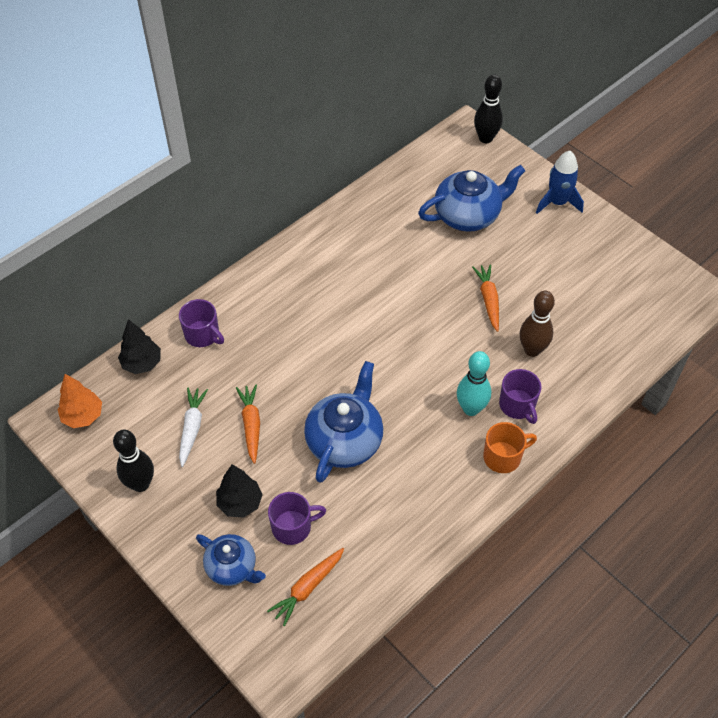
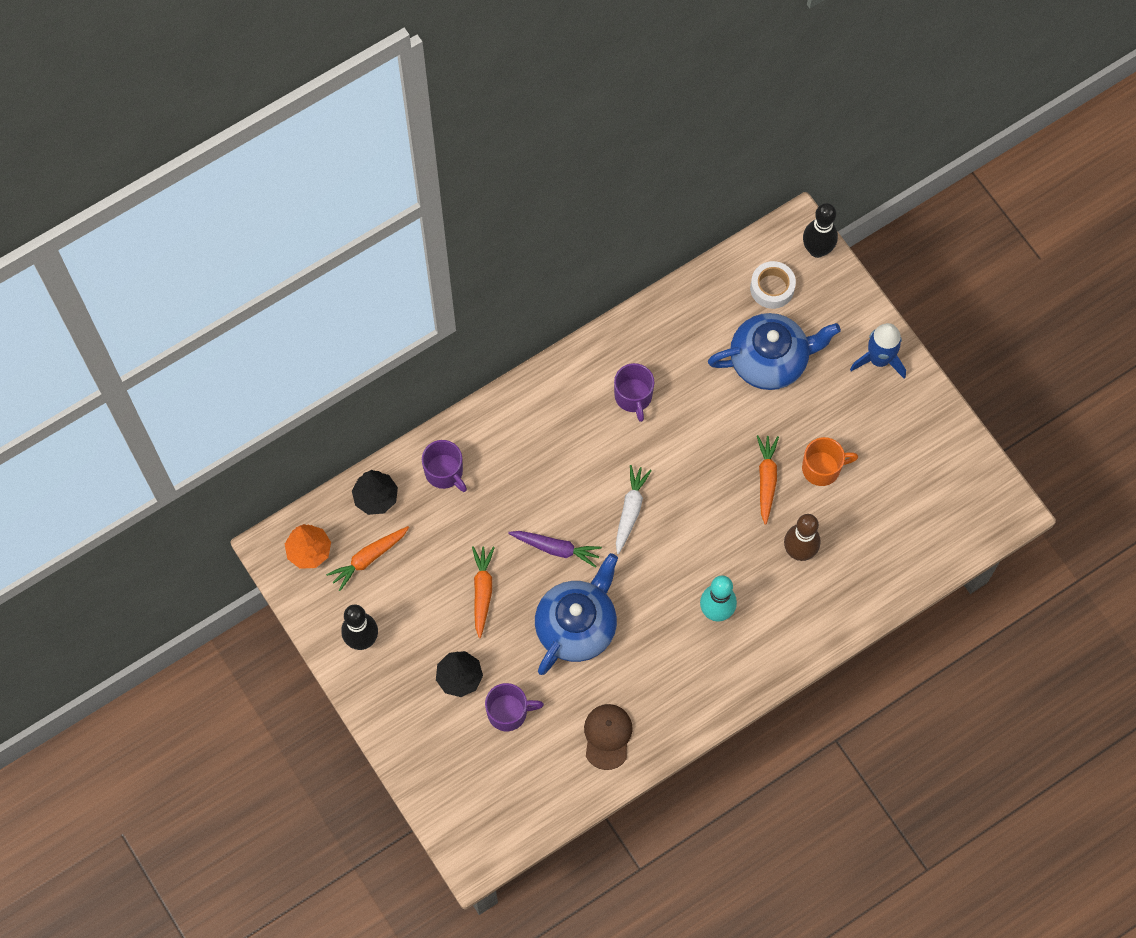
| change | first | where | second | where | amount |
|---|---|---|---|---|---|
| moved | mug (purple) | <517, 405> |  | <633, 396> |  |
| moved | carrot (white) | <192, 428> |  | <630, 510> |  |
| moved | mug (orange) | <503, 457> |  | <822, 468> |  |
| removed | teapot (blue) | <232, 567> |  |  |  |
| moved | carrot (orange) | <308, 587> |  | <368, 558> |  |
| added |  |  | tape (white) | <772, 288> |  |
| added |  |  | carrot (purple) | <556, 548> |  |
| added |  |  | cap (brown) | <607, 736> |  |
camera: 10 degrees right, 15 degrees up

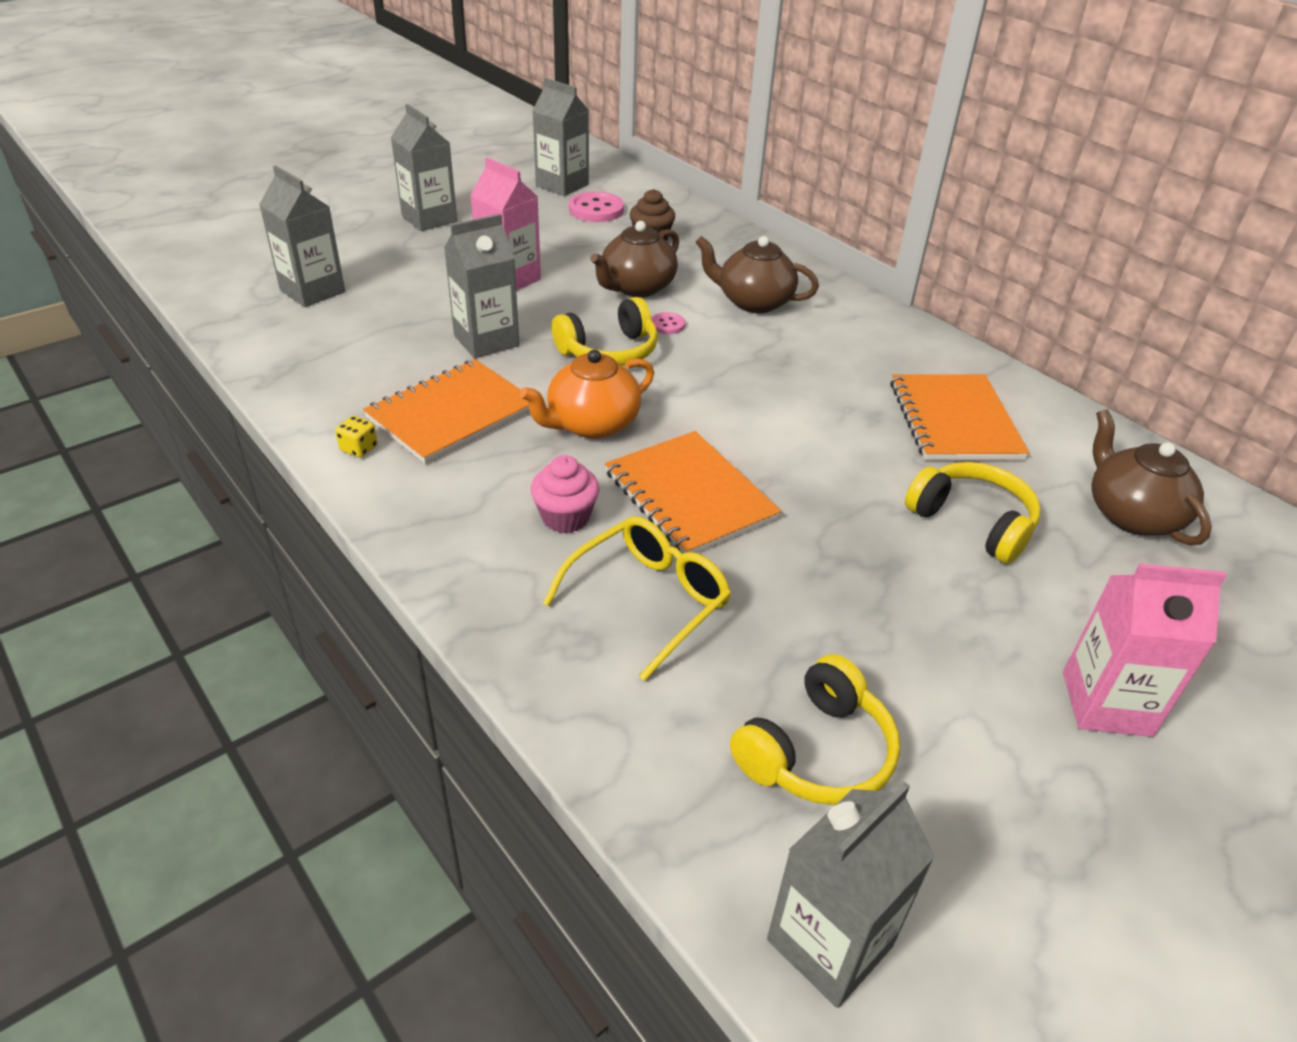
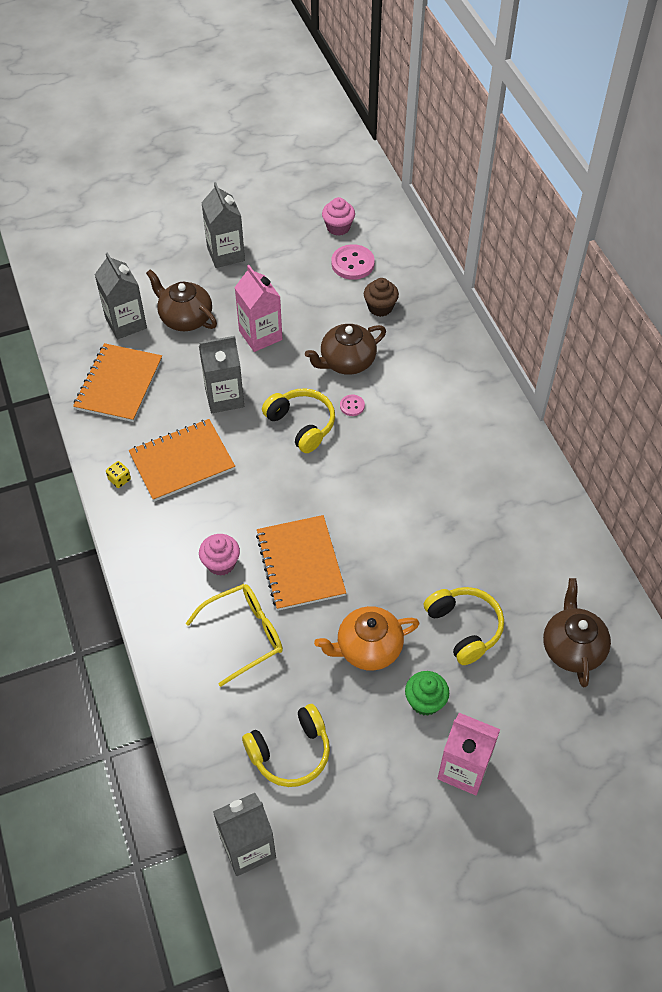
| change | first | where | second | where | amount |
|---|---|---|---|---|---|
| replaced | carton (grey) | <562, 185> | cupcake (pink) | <338, 227> |  |
| moved | teapot (brown) | <753, 302> |  | <185, 318> |  |
| turned | headphones (yellow) | <609, 351> |  | <301, 425> | 120 degrees counterclockwise |
| moved | teapot (orange) | <592, 424> |  | <368, 648> |  |
| moved | notebook (orange) | <954, 420> |  | <119, 384> |  |
| added |  |  | cupcake (green) | <425, 701> |  |
camera: 20 degrees right, 15 degrees up

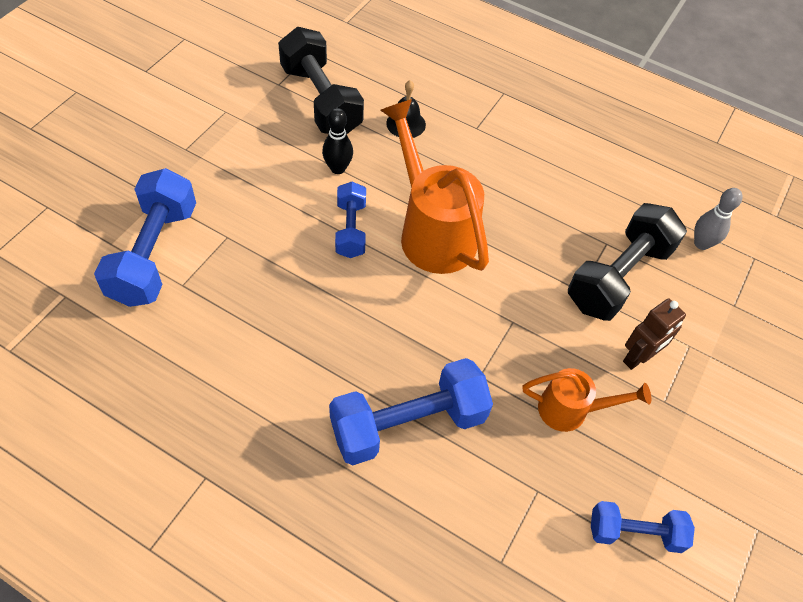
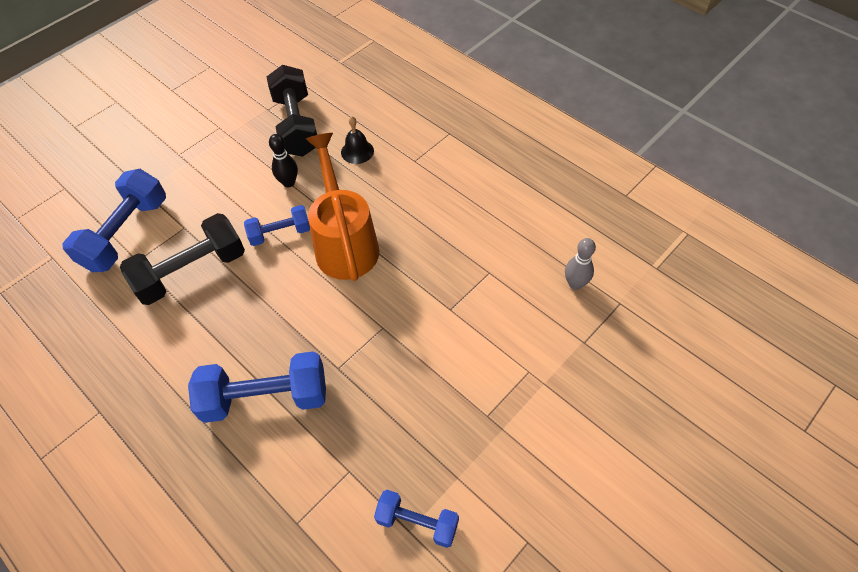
| change | first | where | second | where | amount |
|---|---|---|---|---|---|
| turned | dumbbell (blue) | <351, 229> |  | <280, 233> | 60 degrees clockwise |
| moved | dumbbell (black) | <618, 276> |  | <192, 272> |  |
| removed | robot (brown) | <638, 357> |  |  |  |
| removed | watering can (orange) | <571, 410> |  |  |  |
camera: 20 degrees right, 0 degrees up

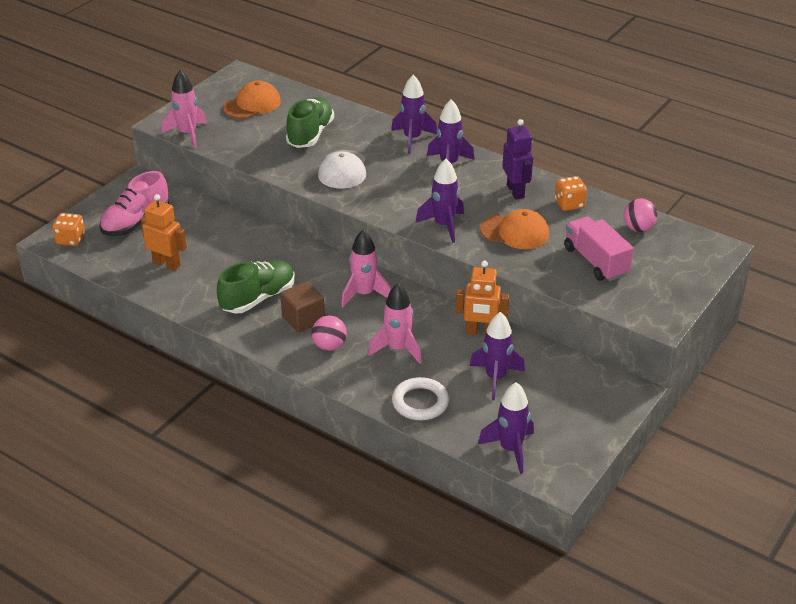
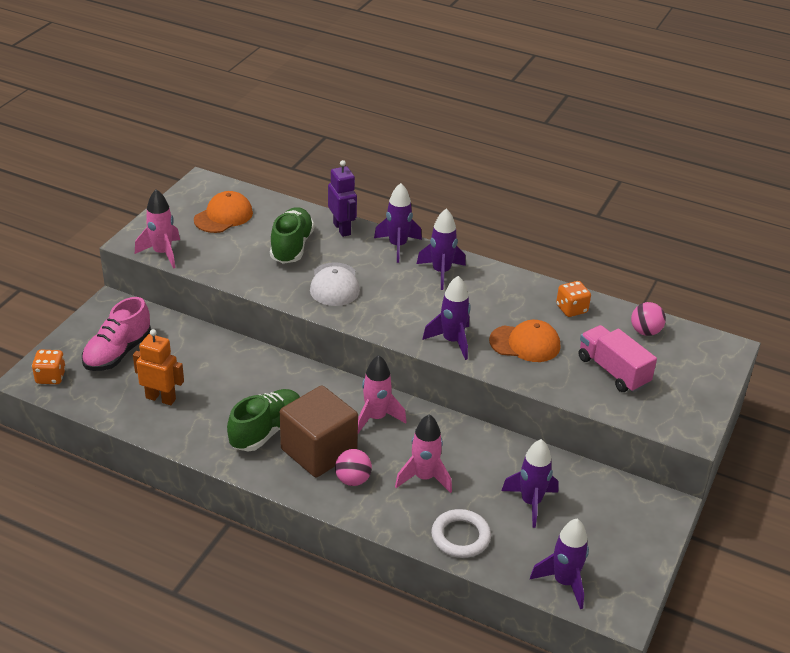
| change | first | where | second | where | amount |
|---|---|---|---|---|---|
| moved | robot (purple) | <515, 191> |  | <342, 229> |  |
| removed | robot (orange) | <480, 332> |  |  |  |
| resized | cube (brown) | <303, 319> |  | <319, 451> | x1.66 |
camera: 10 degrees left, 0 degrees up

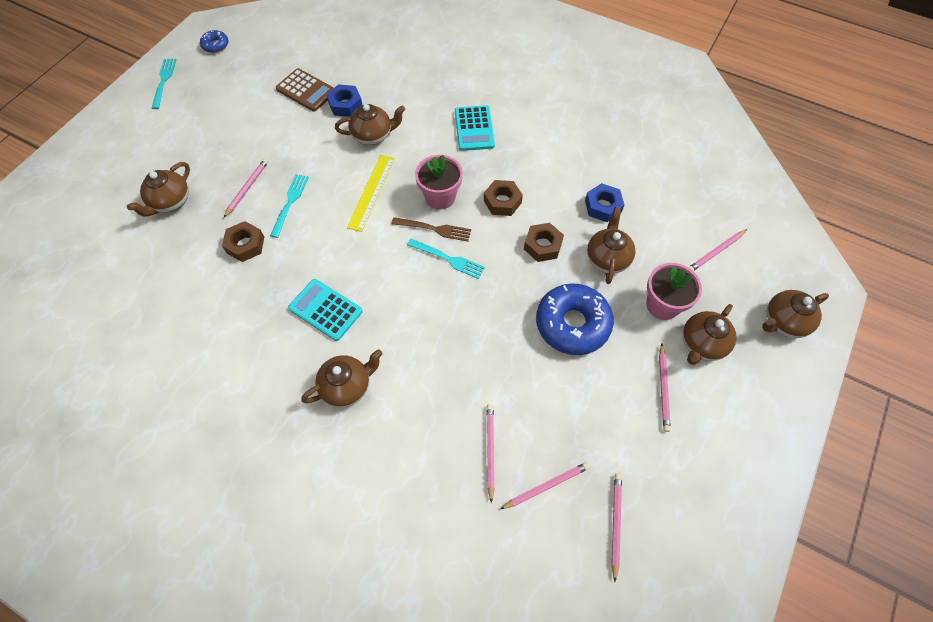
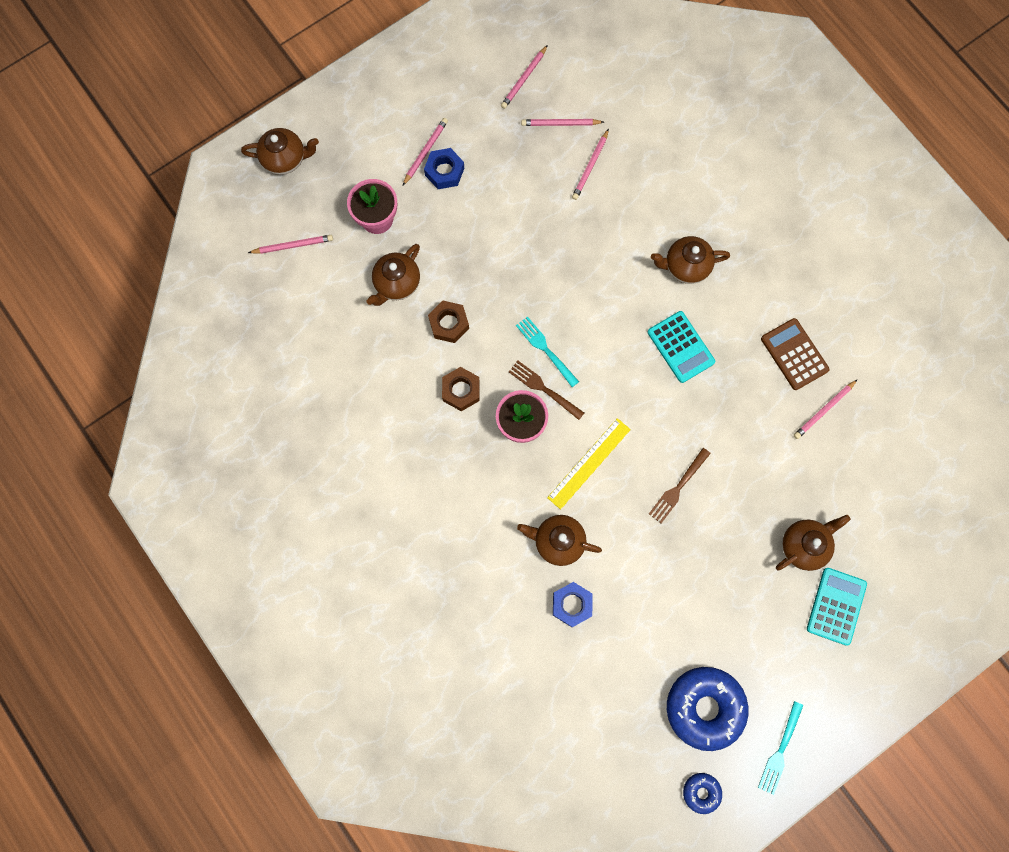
| change | first | where | second | where | amount |
|---|---|---|---|---|---|
| moved | calculator (brown) | <306, 90> |  | <794, 354> |  |
| moved | calculator (turquoise) | <474, 128> |  | <836, 606> |  |
| moved | pencil (pink) | <247, 188> |  | <824, 410> |  |
| recoloured | fork (turquoise) | <290, 203> | fork (brown) | <678, 487> |  |
| moved | nut (blue) | <603, 206> |  | <444, 171> |  |
| removed | nut (brown) | <245, 245> |  |  |  |
| moved | donut (blue) | <572, 324> |  | <704, 707> |  |
| removed | teapot (brown) | <702, 344> |  |  |  |
camera: 155 degrees left, 15 degrees up

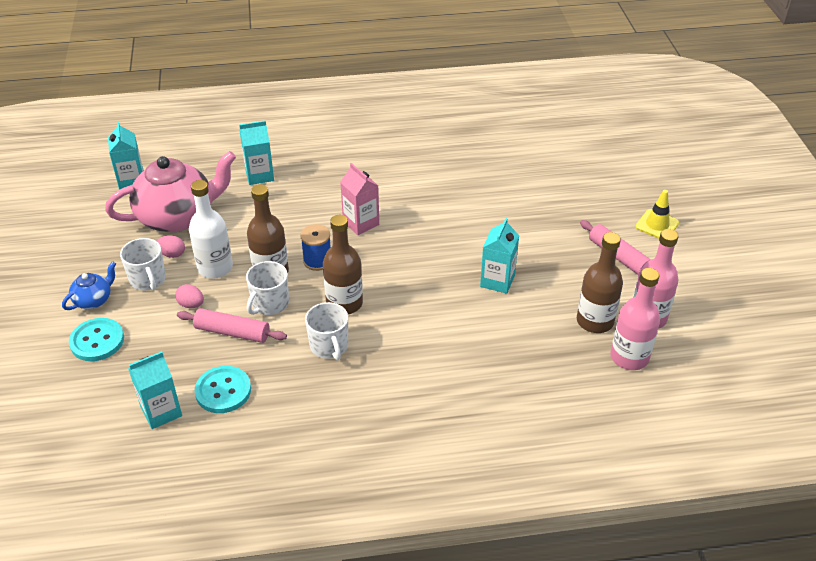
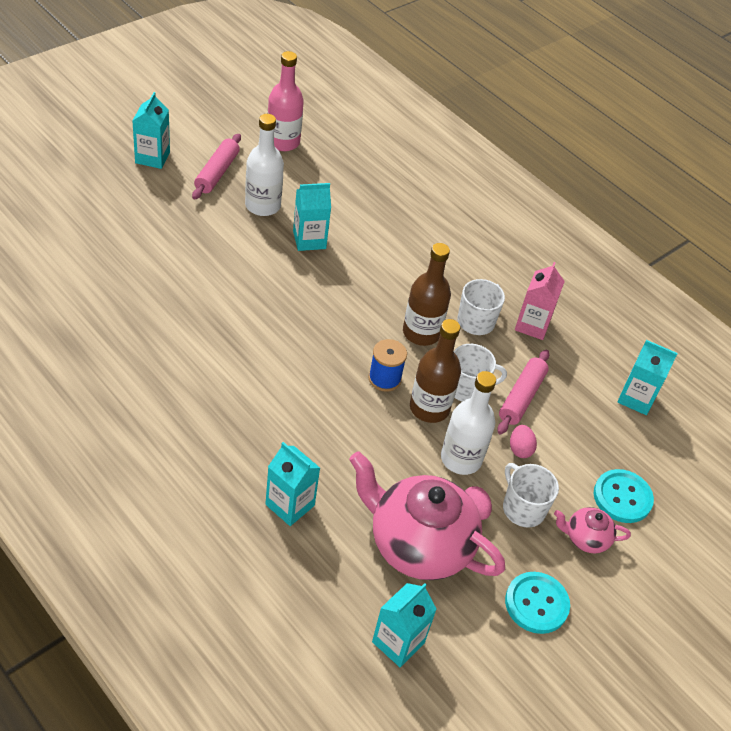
| change | first | where | second | where | amount |
|---|---|---|---|---|---|
| moved | carton (pink) | <361, 223> |  | <532, 325> |  |
| replaced | traffic cone (yellow) | <657, 225> | carton (turquoise) | <152, 157> |  |
| removed | bottle (brown) | <595, 321> |  |  |  |
| turned | mug (white) | <148, 279> |  | <523, 508> | 60 degrees counterclockwise |
| recoloured | teapot (blue) | <94, 300> | teapot (pink) | <585, 538> |  |
| removed | bottle (pink) | <629, 357> |  |  |  |
| turned | rolling pin (pink) | <232, 332> |  | <521, 397> | 45 degrees clockwise |
| moved | button (turquoise) | <223, 391> |  | <536, 604> |  |
| added |  |  | bottle (white) | <262, 205> |  |
camera: 130 degrees left, 5 degrees up

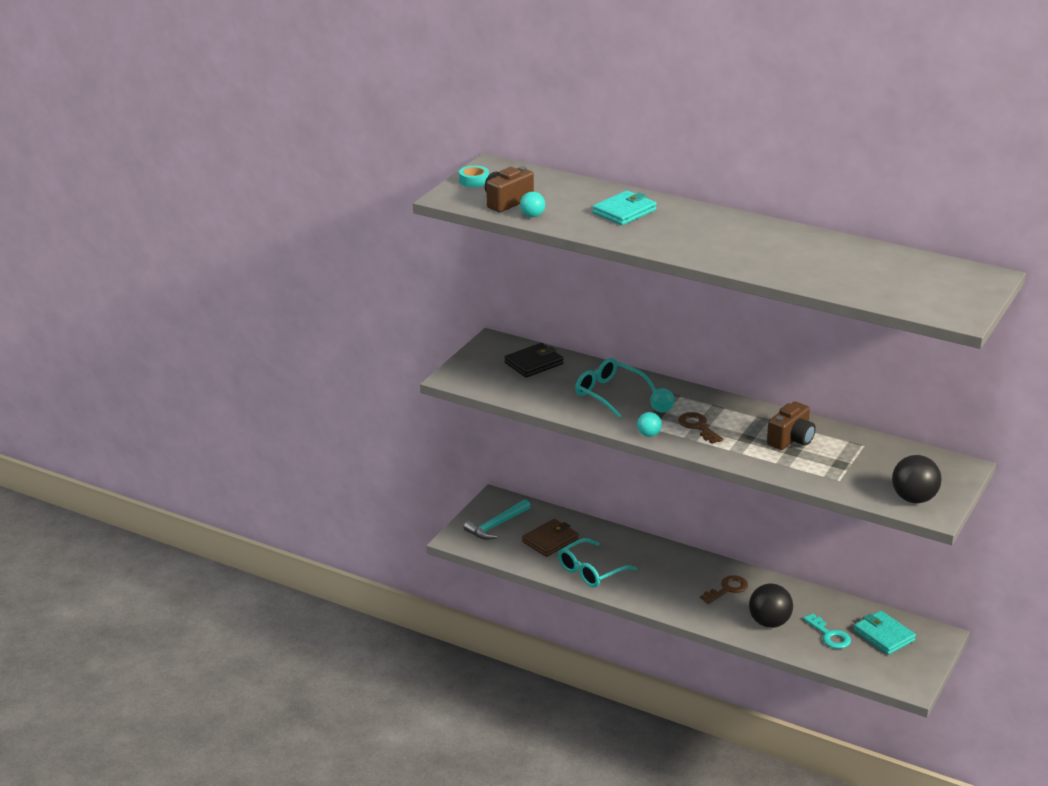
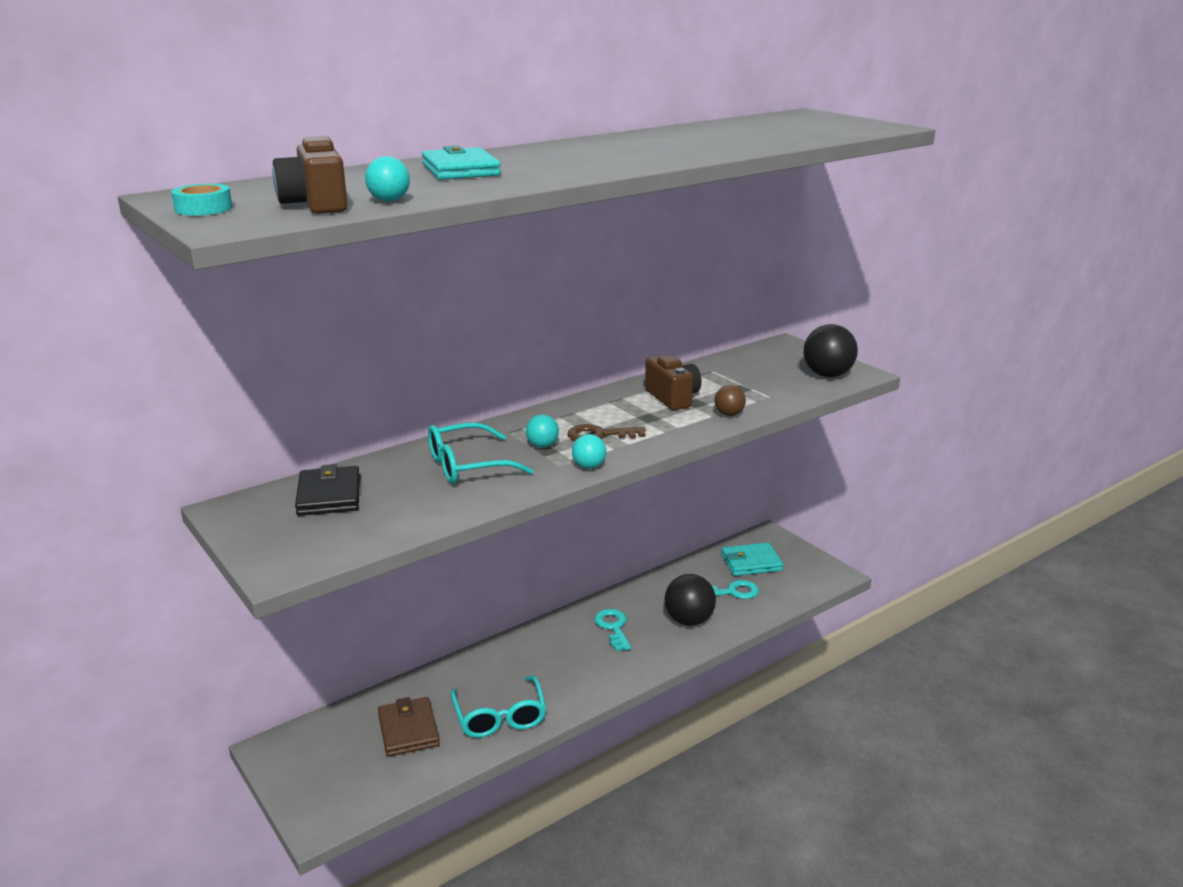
| change | first | where | second | where | amount |
|---|---|---|---|---|---|
| removed | hammer (turquoise) | <496, 525> |  |  |  |
| recoloured | key (brown) | <727, 589> | key (turquoise) | <613, 627> |  |
| added |  |  | ball (brown) | <729, 414> |  |
camera: 65 degrees left, 5 degrees down

